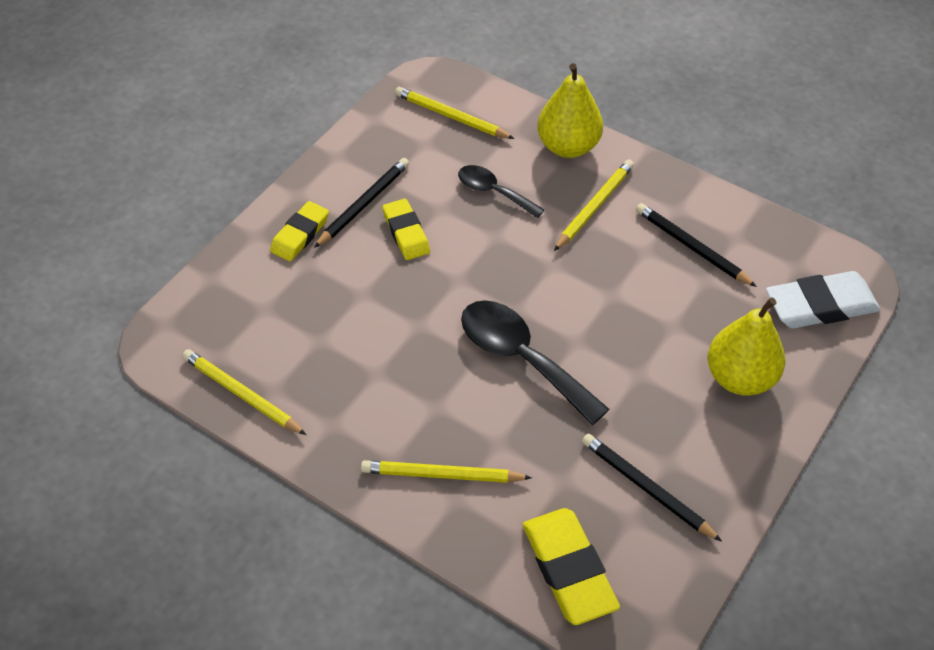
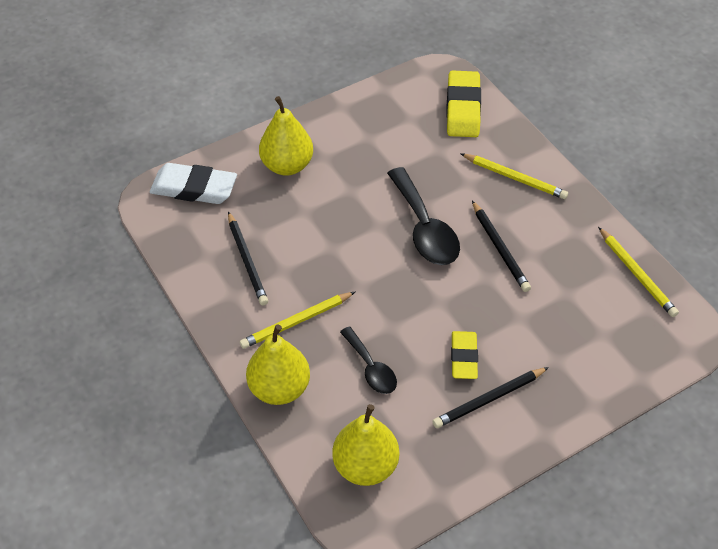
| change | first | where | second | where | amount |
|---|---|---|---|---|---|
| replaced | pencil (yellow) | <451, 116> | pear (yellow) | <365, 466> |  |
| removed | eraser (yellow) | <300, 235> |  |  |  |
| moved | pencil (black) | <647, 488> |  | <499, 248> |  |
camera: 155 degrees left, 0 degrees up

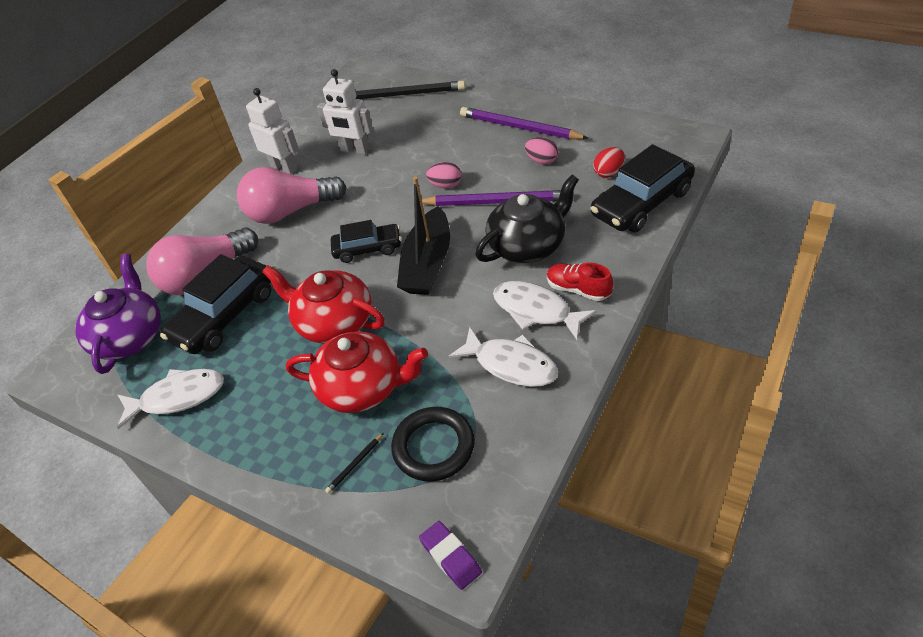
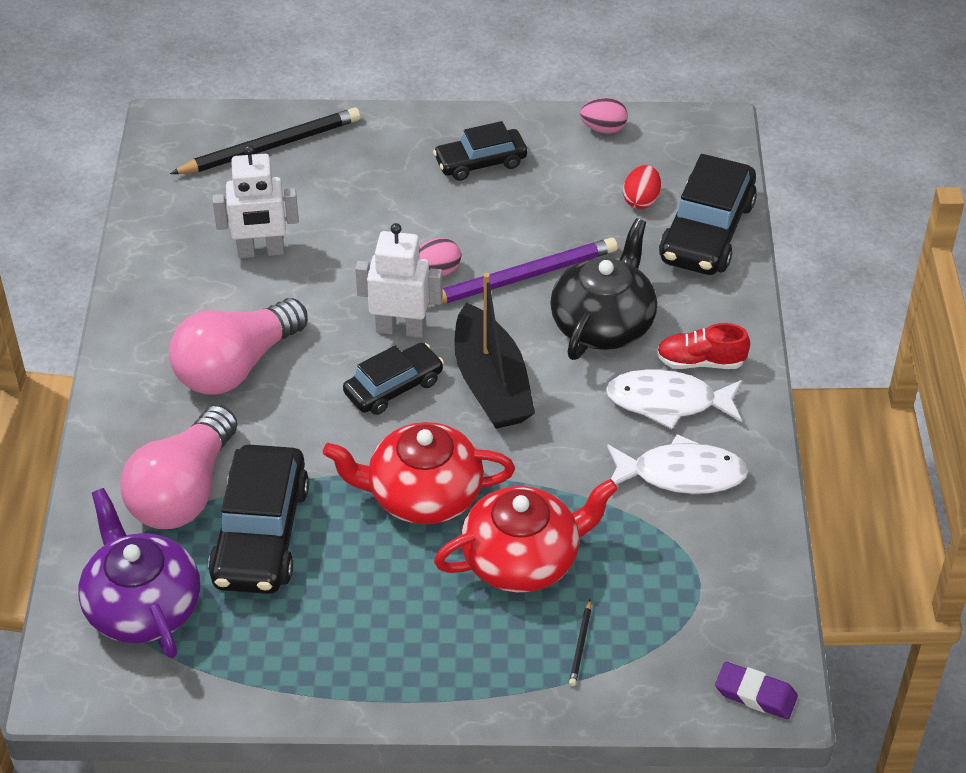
| change | first | where | second | where | amount |
|---|---|---|---|---|---|
| moved | robot (white) | <284, 167> |  | <400, 329> |  |
| replaced | pencil (purple) | <519, 128> | car (black) | <480, 162> |  |
| moved | egg (pink) | <542, 161> |  | <603, 129> |  |
| removed | fish (white) | <177, 397> |  |  |  |
| removed | ring (black) | <434, 447> |  |  |  |
camera: 35 degrees left, 0 degrees up

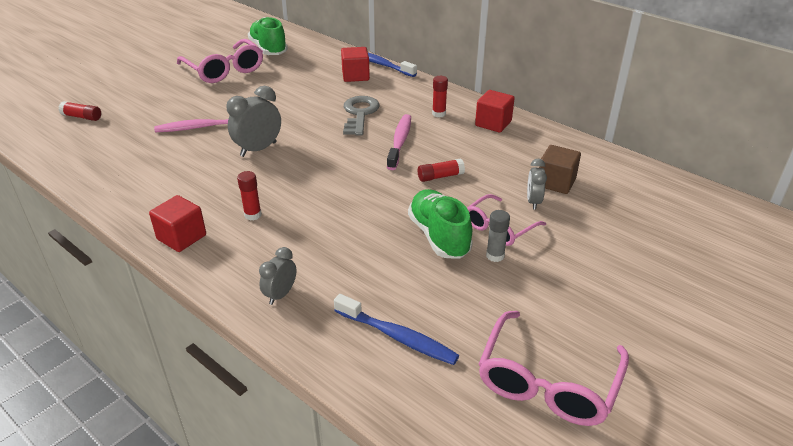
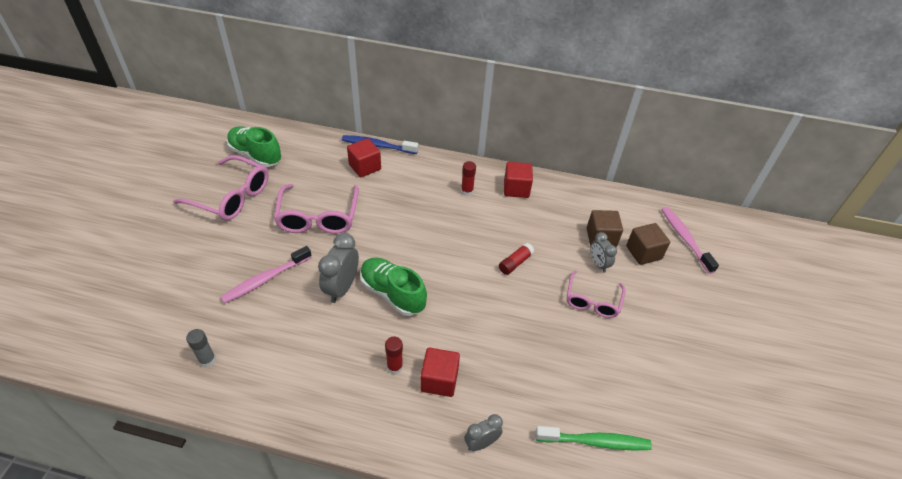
| change | first | where | second | where | amount |
|---|---|---|---|---|---|
| removed | key (grey) | <359, 114> |  |  |  |
| removed | glue stick (red) | <82, 117> |  |  |  |
| moved | toothbrush (pink) | <400, 142> |  | <685, 238> |  |
| moved | shoe (green) | <439, 236> |  | <392, 293> |  |
| moved | cube (red) | <181, 237> |  | <439, 380> |  |
| moved | glue stick (grey) | <495, 256> |  | <207, 360> |  |
| turned | clock (grey) | <280, 294> |  | <481, 443> | 60 degrees clockwise |
| recoloured | toothbrush (blue) | <398, 337> | toothbrush (green) | <595, 442> |  |
| moved | glasses (pink) | <547, 382> |  | <318, 217> |  |
| added |  |  | cube (brown) | <643, 252> |  |
camera: 30 degrees left, 10 degrees up

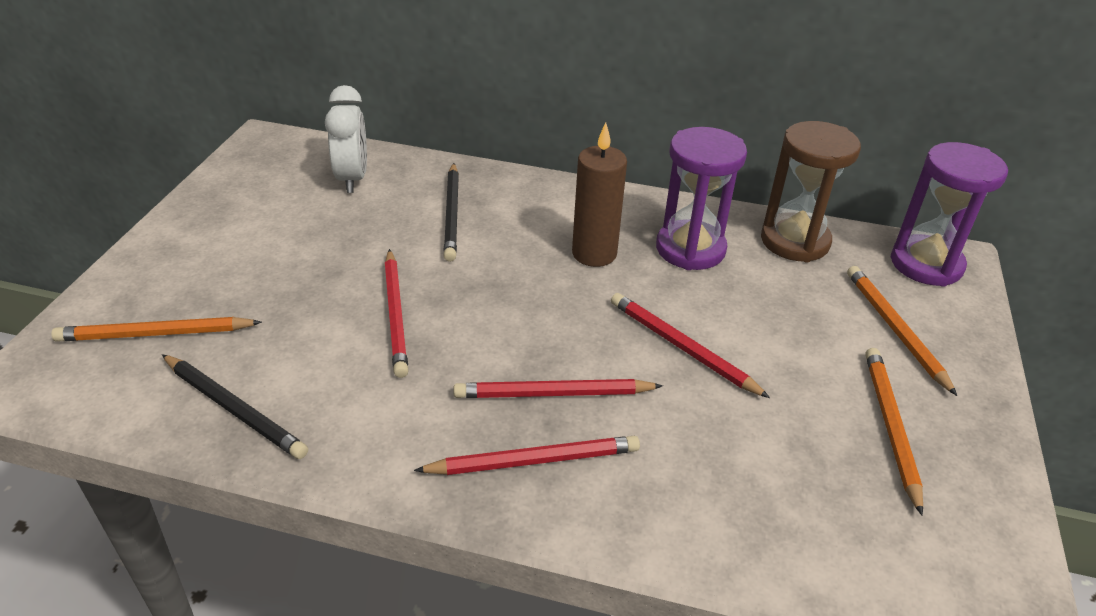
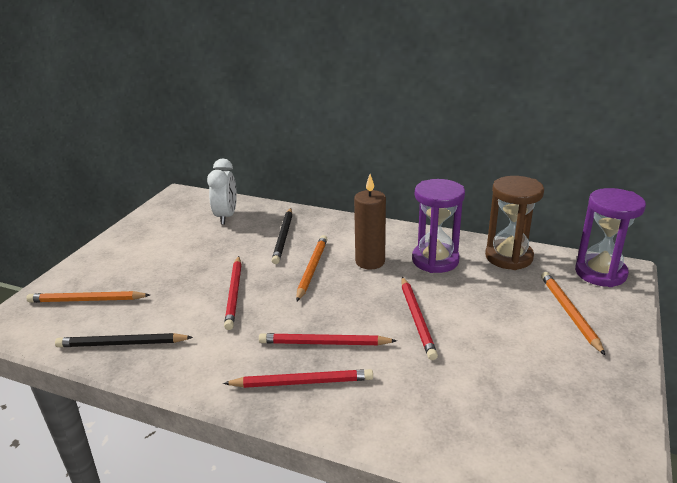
| change | first | where | second | where | amount |
|---|---|---|---|---|---|
| turned | pencil (red) | <682, 347> |  | <417, 319> | 150 degrees counterclockwise |
| moved | pencil (orange) | <891, 427> |  | <312, 269> |  |
| turned | pencil (black) | <234, 409> |  | <122, 344> | 135 degrees clockwise |
camera: 10 degrees right, 10 degrees down

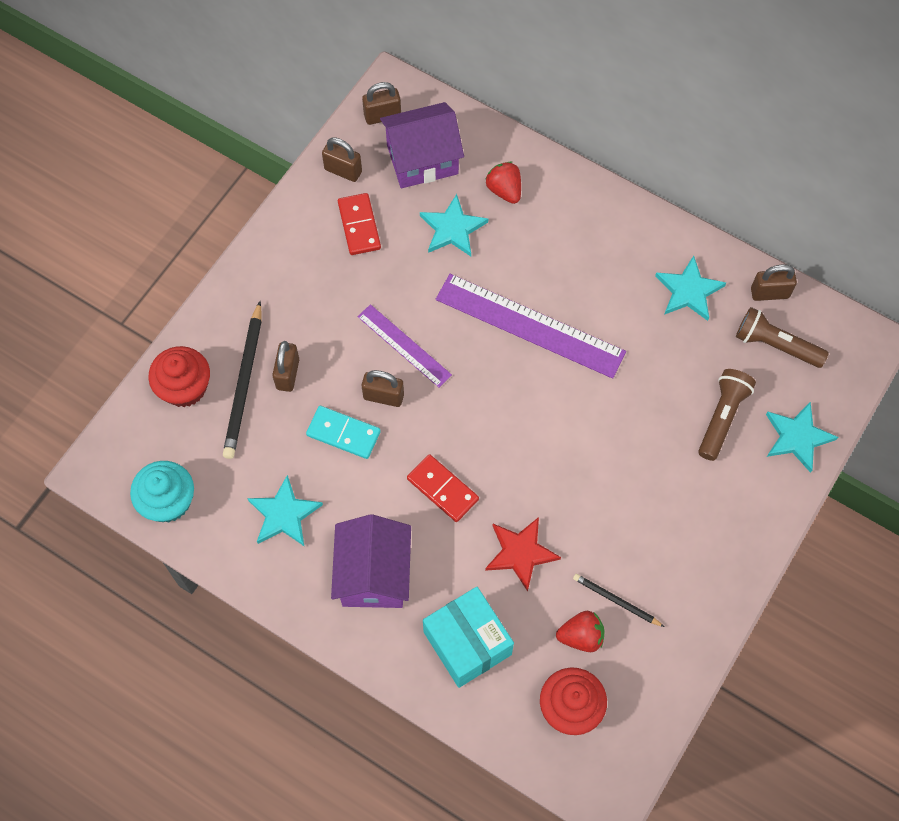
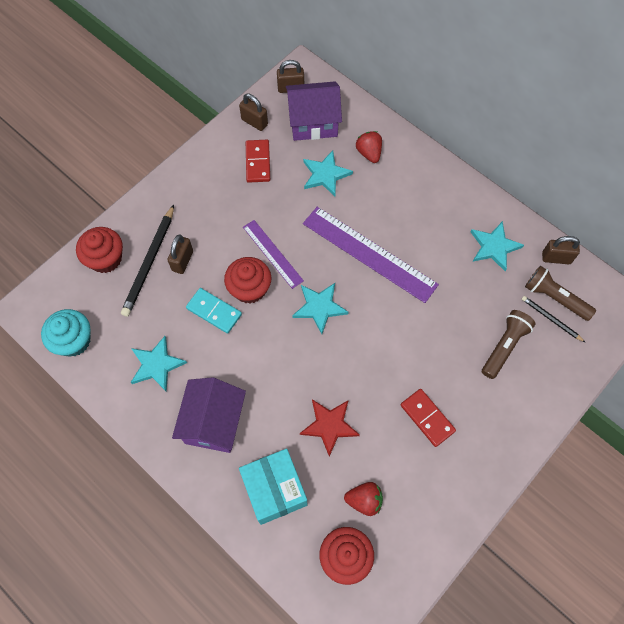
| change | first | where | second | where | amount |
|---|---|---|---|---|---|
| replaced | padlock (brown) | <383, 396> | cupcake (red) | <249, 288> |  |
| moved | star (turquoise) | <797, 437> |  | <319, 307> |  |
| moved | domino (red) | <443, 489> |  | <427, 418> |  |
| moved | pencil (black) | <616, 601> |  | <551, 319> |  |
camera: 10 degrees right, 0 degrees up

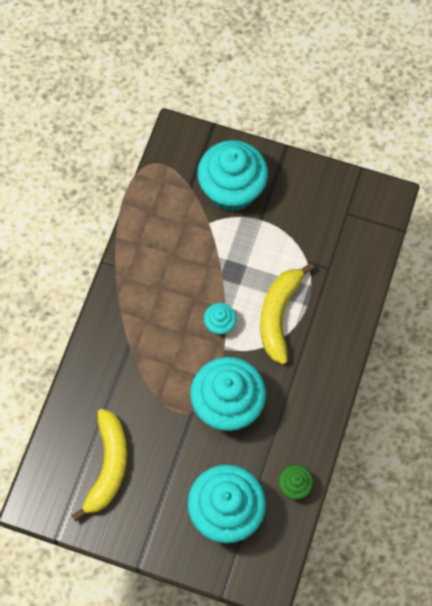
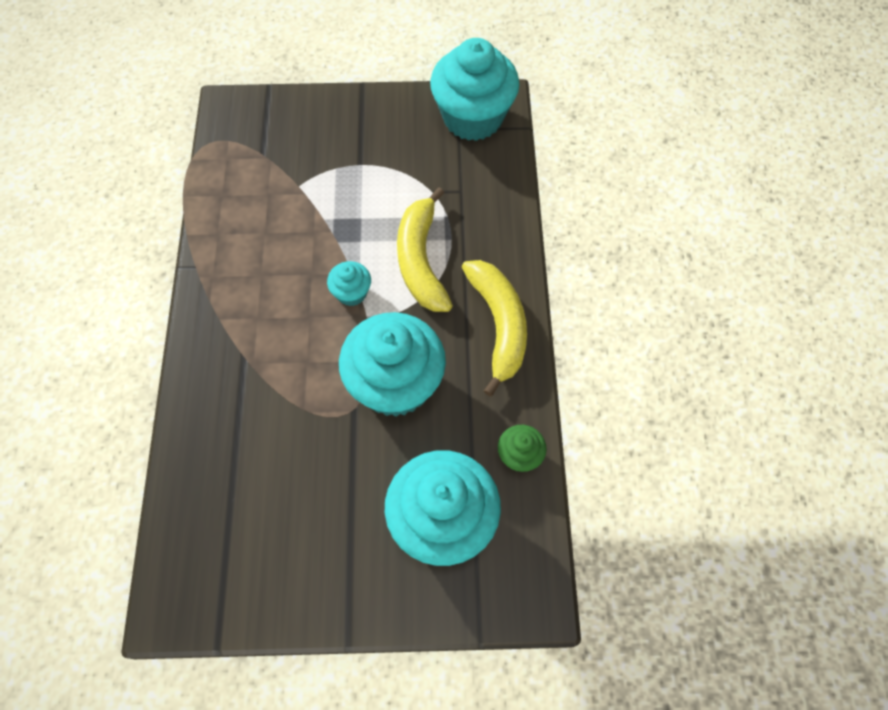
| change | first | where | second | where | amount |
|---|---|---|---|---|---|
| moved | cupcake (turquoise) | <232, 190> |  | <473, 118> |  |
| moved | banana (yellow) | <108, 466> |  | <498, 325> |  |
camera: 20 degrees left, 5 degrees down

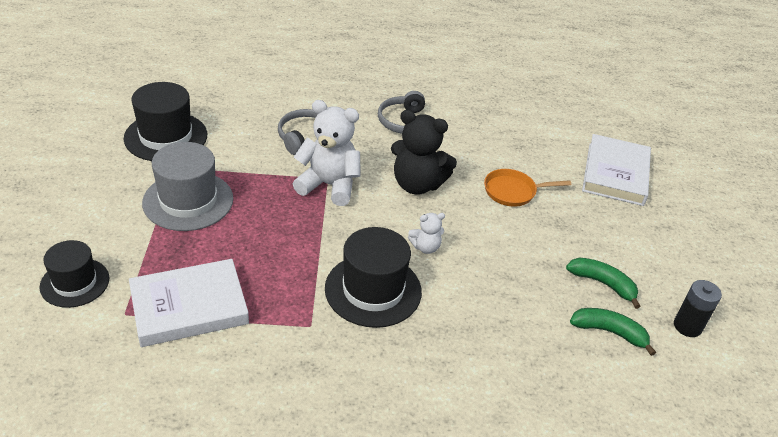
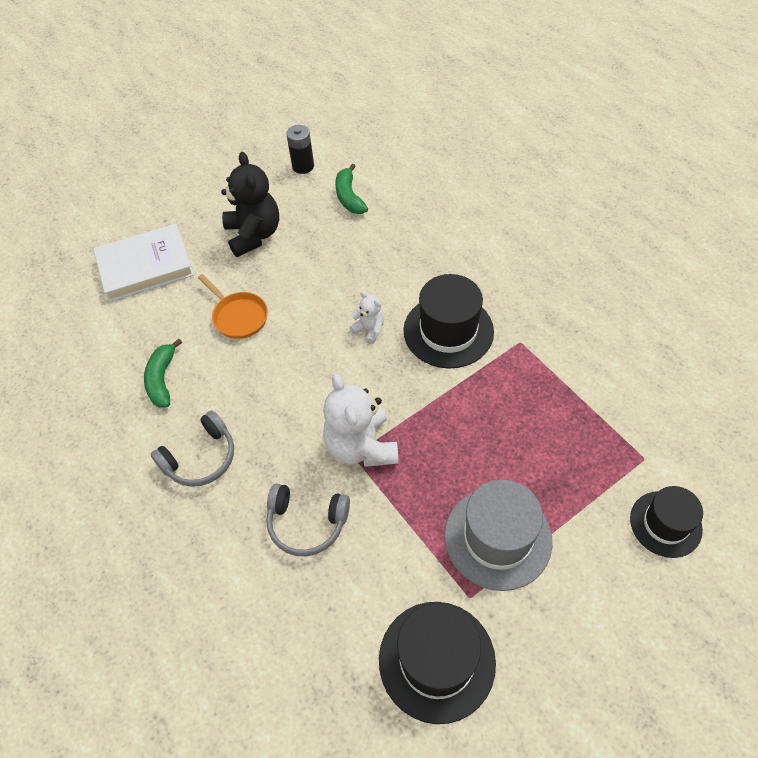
| change | first | where | second | where | amount |
|---|---|---|---|---|---|
| moved | teddy bear (black) | <417, 184> |  | <254, 235> |  |
| moved | banana (green) | <602, 284> |  | <162, 379> |  |
| removed | book (white) | <189, 307> |  |  |  |
camera: 120 degrees left, 15 degrees up

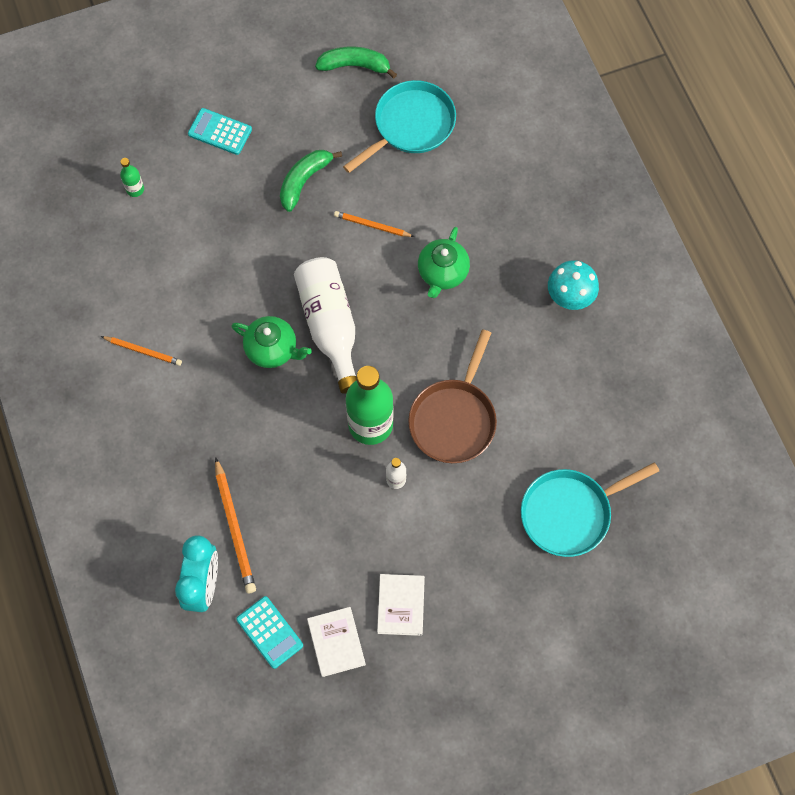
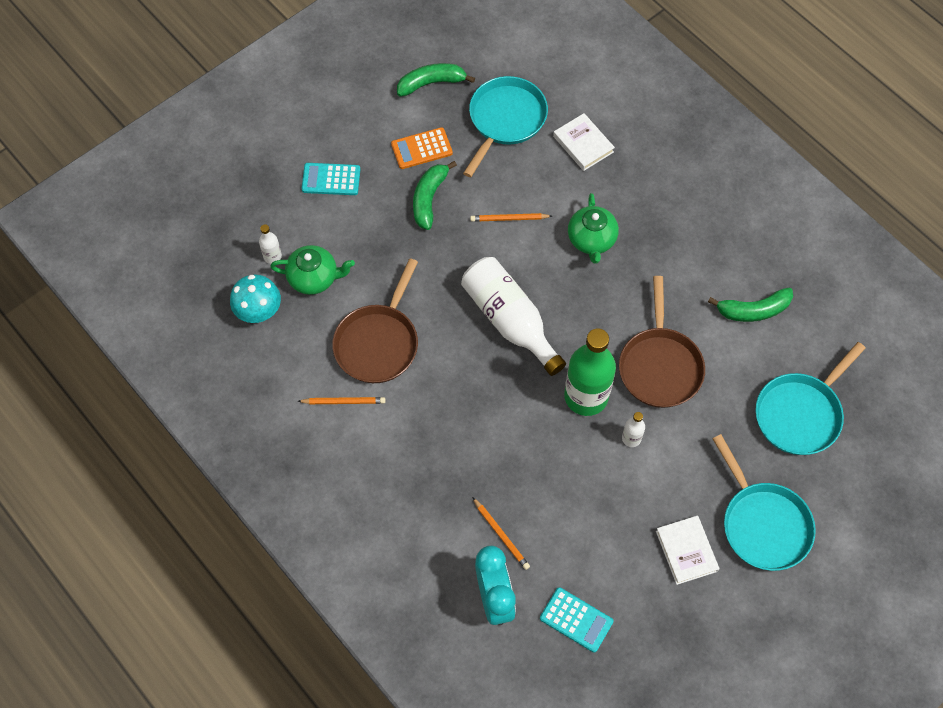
| change | first | where | second | where | amount |
|---|---|---|---|---|---|
| recoloured | bottle (green) | <135, 189> | bottle (white) | <272, 256> |  |
| moved | mushroom (turquoise) | <570, 296> |  | <259, 311> |  |
| moved | teapot (green) | <272, 349> |  | <314, 278> |  |
| resized | pencil (orange) | <234, 528> |  | <501, 534> | x0.63 |
| moved | book (white) | <336, 642> |  | <583, 144> |  |
| added |  |  | calculator (orange) | <421, 148> |  |
| added |  |  | pan (brown) | <378, 343> |  |
| added |  |  | banana (green) | <753, 310> |  |
| added |  |  | pan (turquoise) | <763, 524> |  |
camera: 20 degrees left, 5 degrees down

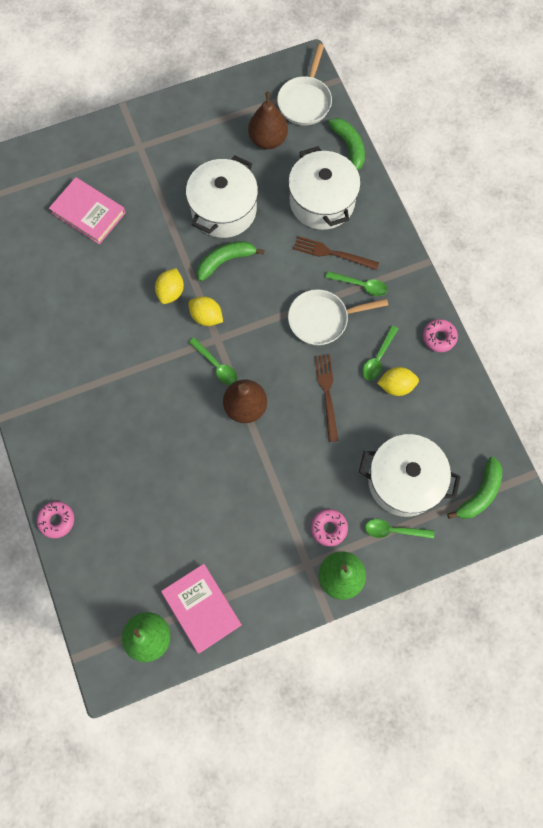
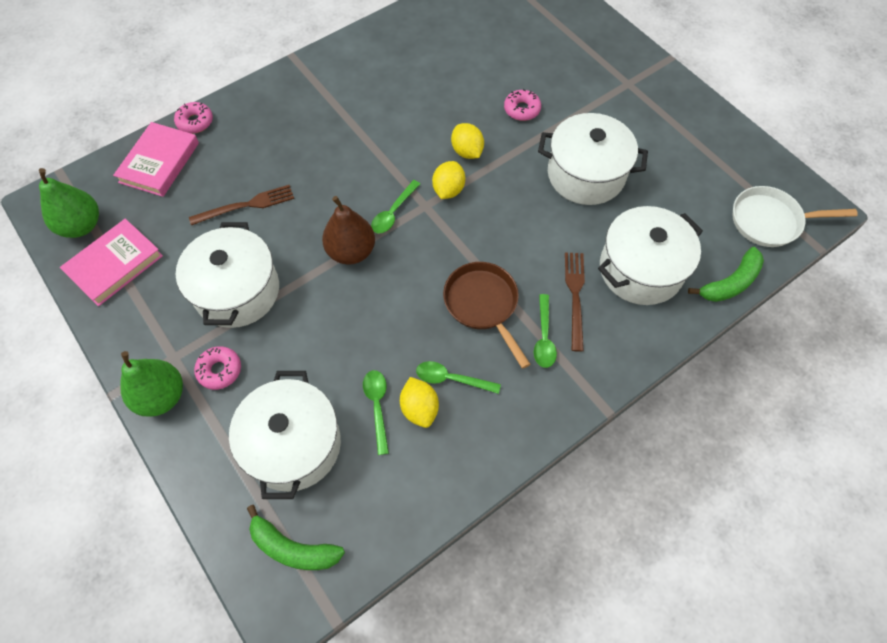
| change | first | where | second | where | amount |
|---|---|---|---|---|---|
| removed | pear (brown) | <268, 140> |  |  |  |
| moved | book (pink) | <88, 213> |  | <159, 162> |  |
| removed | banana (green) | <225, 261> |  |  |  |
| turned | lemon (yellow) | <171, 292> |  | <467, 151> | 60 degrees clockwise |
| recoloured | pan (white) | <322, 319> | pan (brown) | <483, 304> |  |
| moved | donut (pink) | <439, 337> |  | <522, 109> |  |
| moved | fork (brown) | <327, 394> |  | <246, 205> |  |
| moved | spoon (green) | <393, 530> |  | <377, 406> |  |
| added |  |  | pot (white) | <237, 291> |  |
camera: 75 degrees right, 10 degrees down

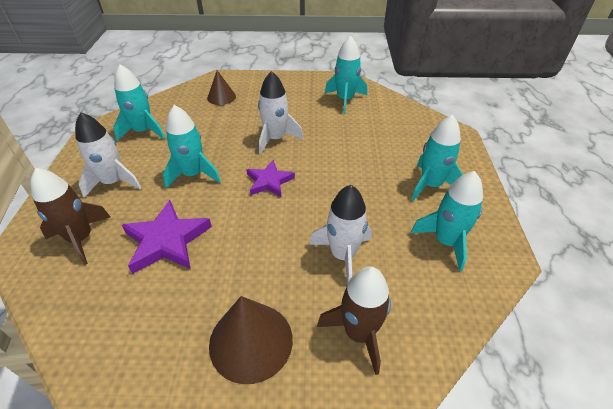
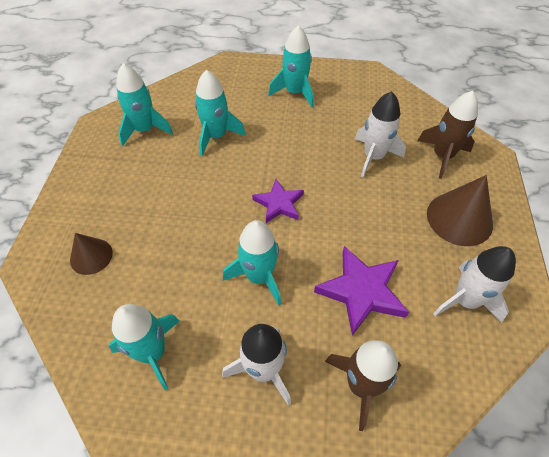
| change | first | where | second | where | amount |
|---|---|---|---|---|---|
| moved | rocket (white) | <276, 139> |  | <465, 300> |  |
| moved | rocket (turquoise) | <446, 241> |  | <216, 136> |  |
camera: 85 degrees left, 10 degrees up

